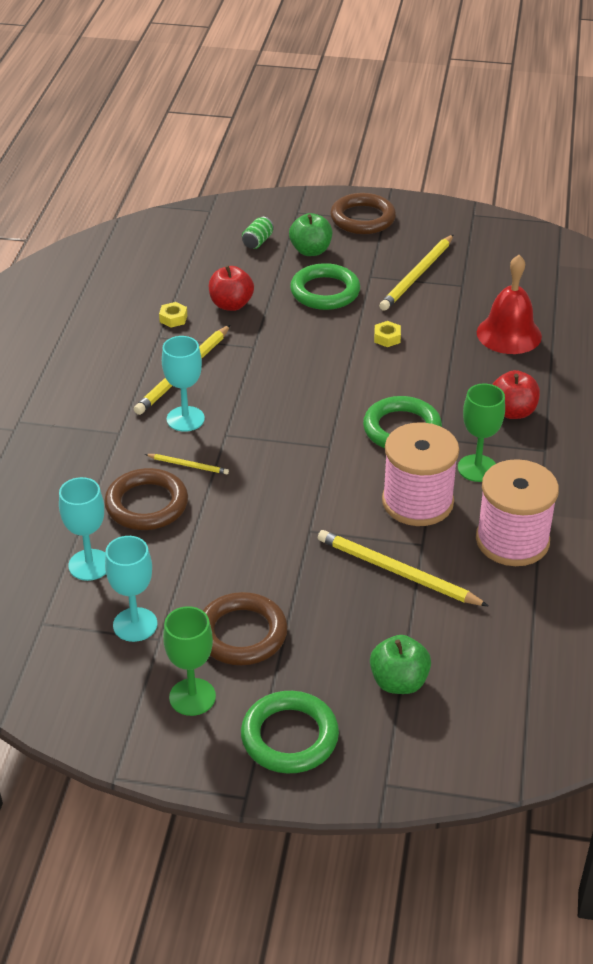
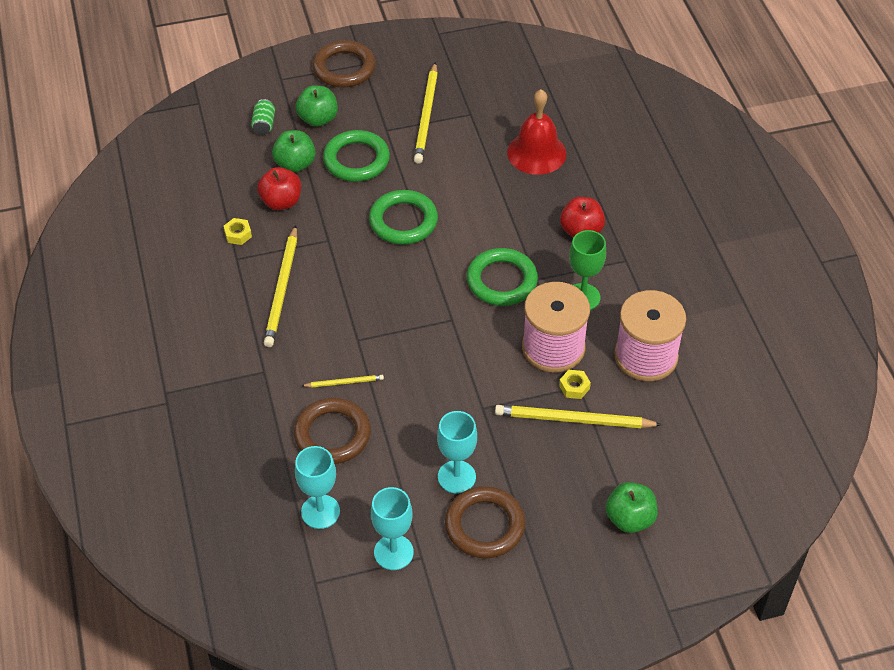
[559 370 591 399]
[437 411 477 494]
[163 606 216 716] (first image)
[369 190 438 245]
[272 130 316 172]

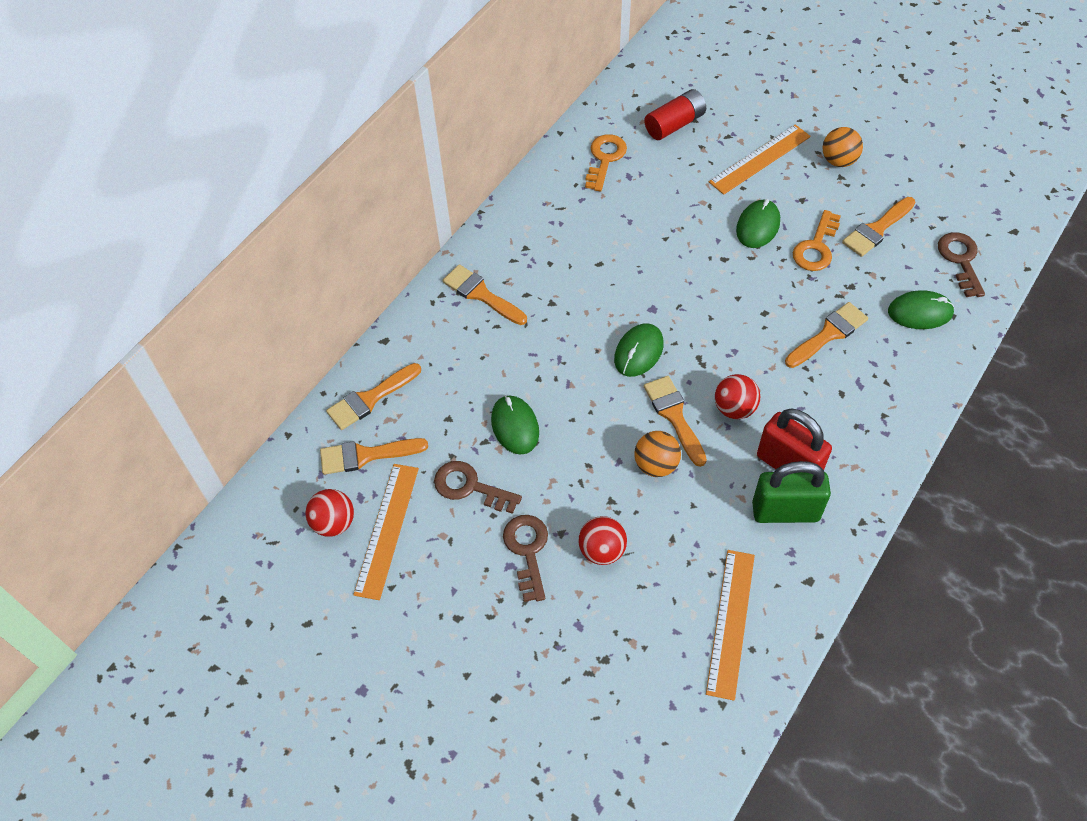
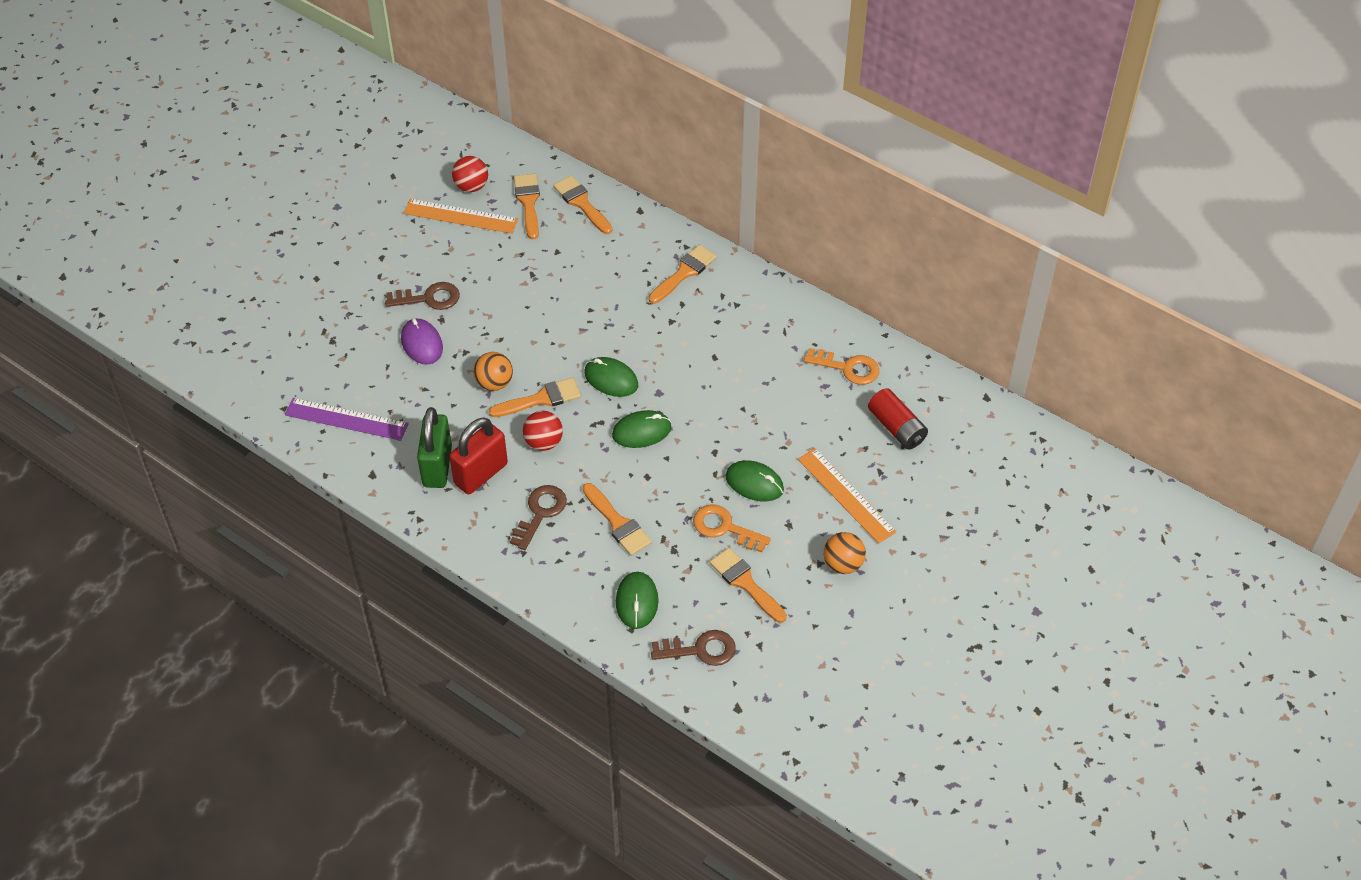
[612 410 671 448]
[510 485 567 550]
[401 318 443 365]
[285 398 409 441]

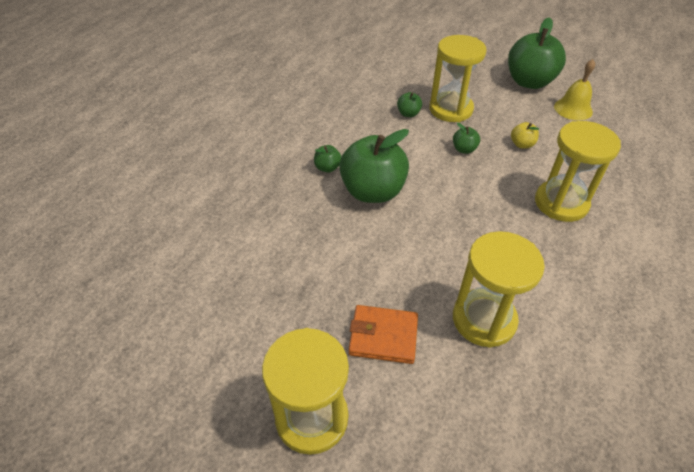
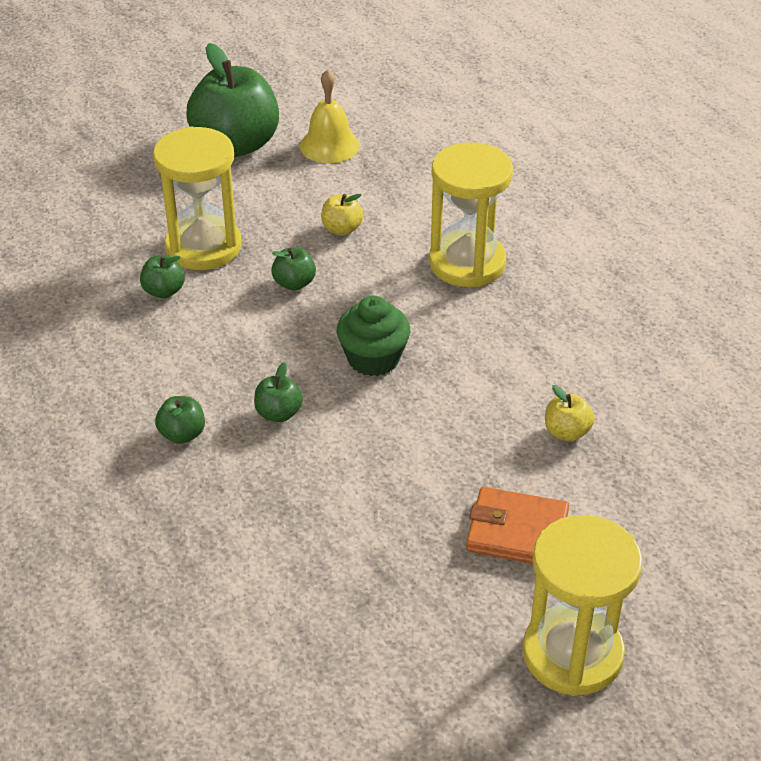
[254 362 303 422]
[545 385 594 441]
[466 487 569 564]
[337 296 410 376]

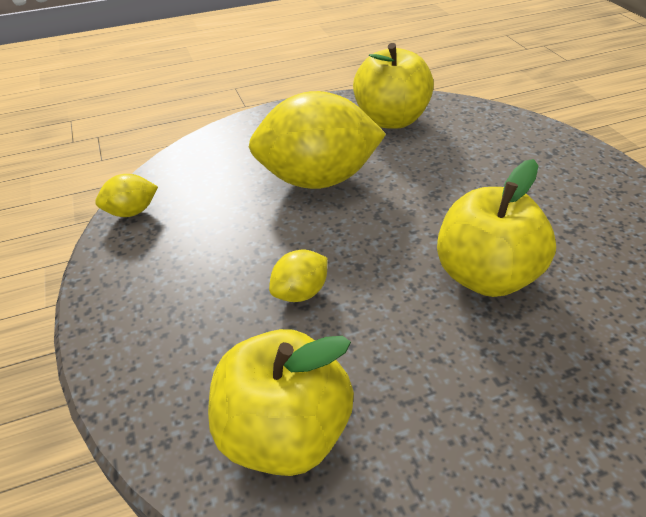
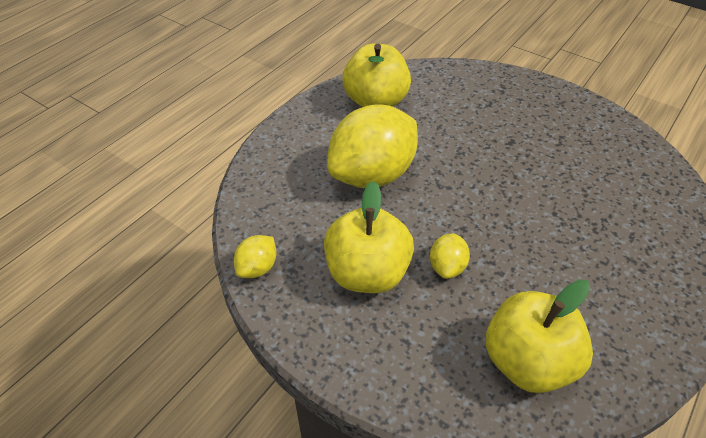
[324 181 414 293]

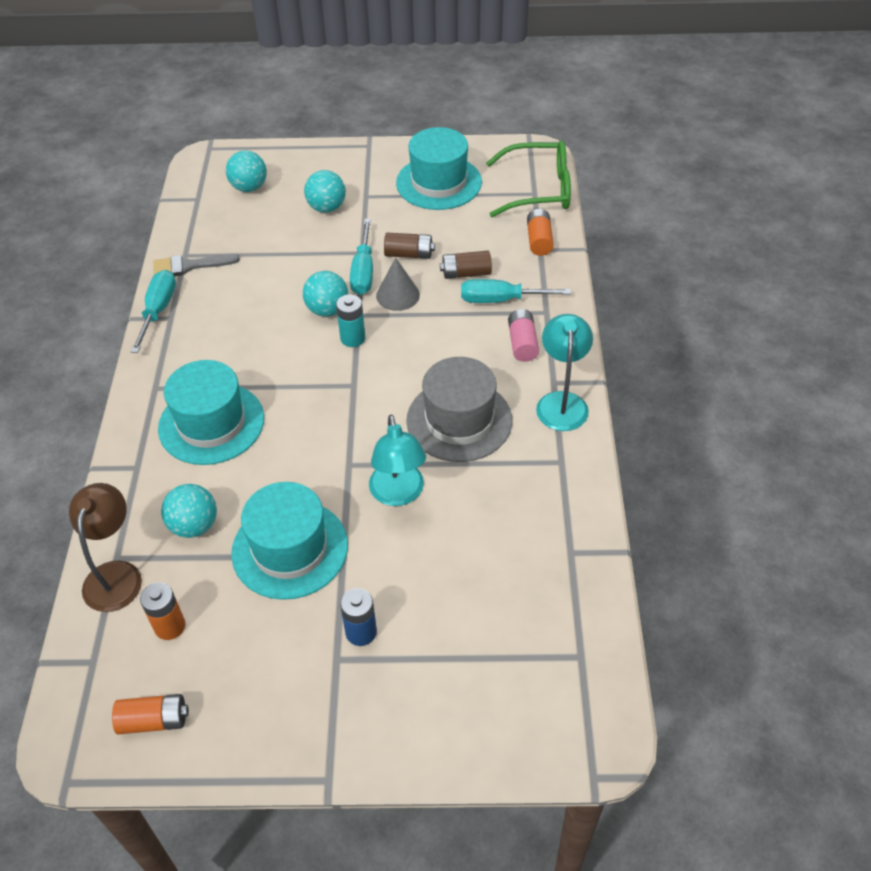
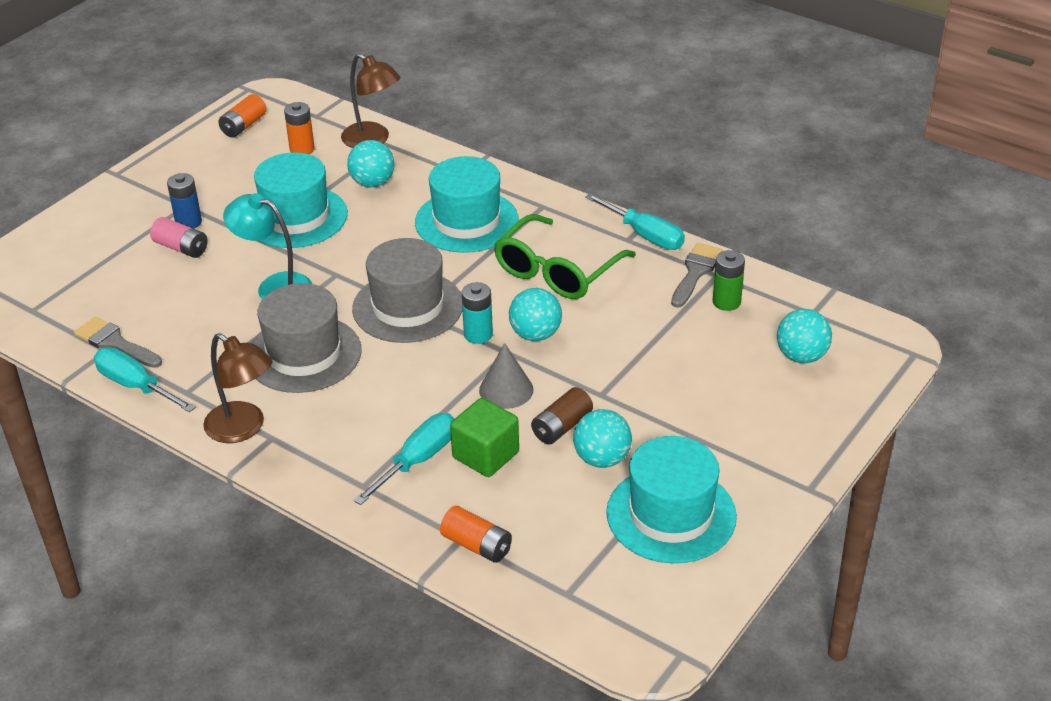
[494 214 636 299]
[573 409 632 468]
[94 347 196 412]
[450 398 519 477]
[150 217 208 258]
[203 333 273 443]
[352 238 462 343]
[713 250 745 311]
[74 317 162 368]

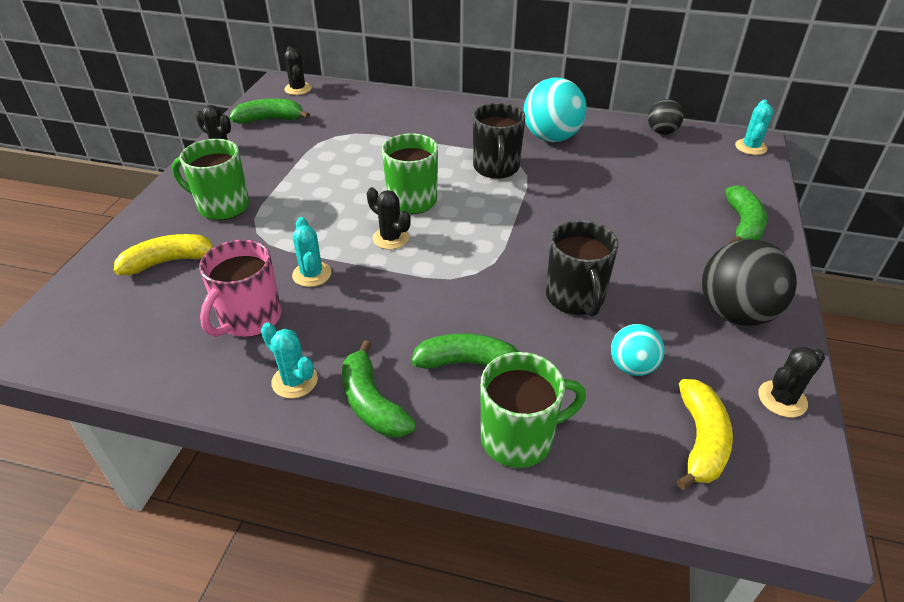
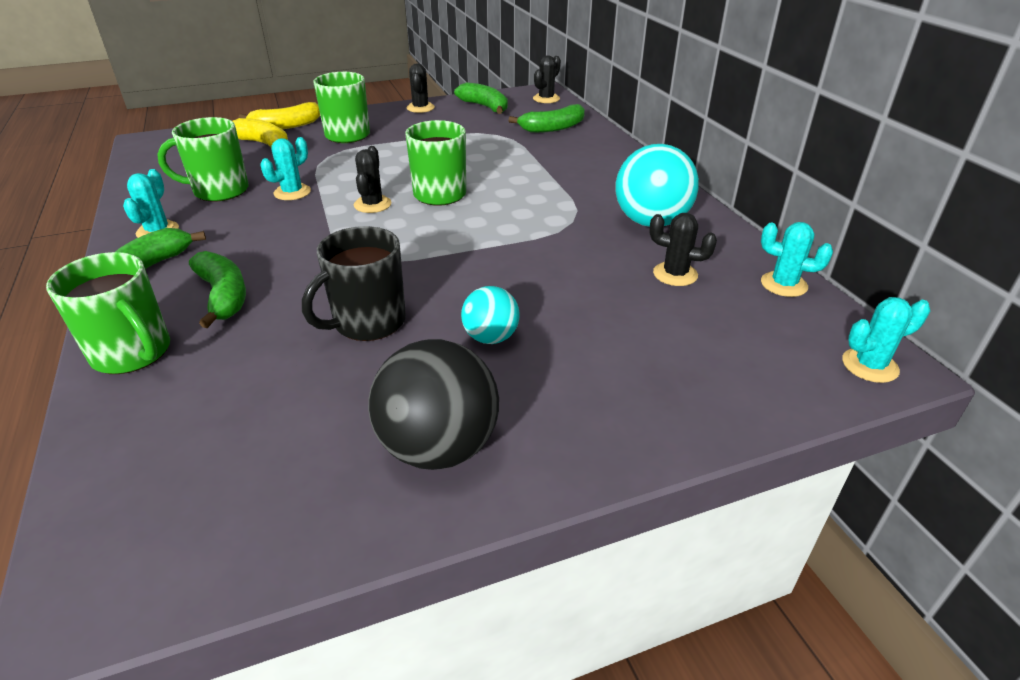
[761 222 833 297]
[473 103 525 179] (first image)
[508 104 585 133]
[157 117 249 202]
[461 286 519 344]
[649 213 717 286]
[239 102 320 129]

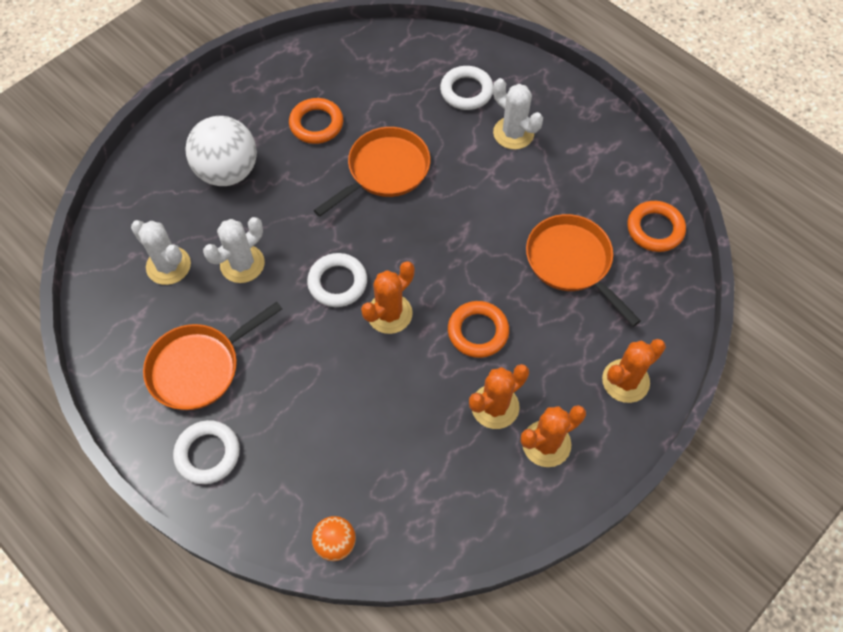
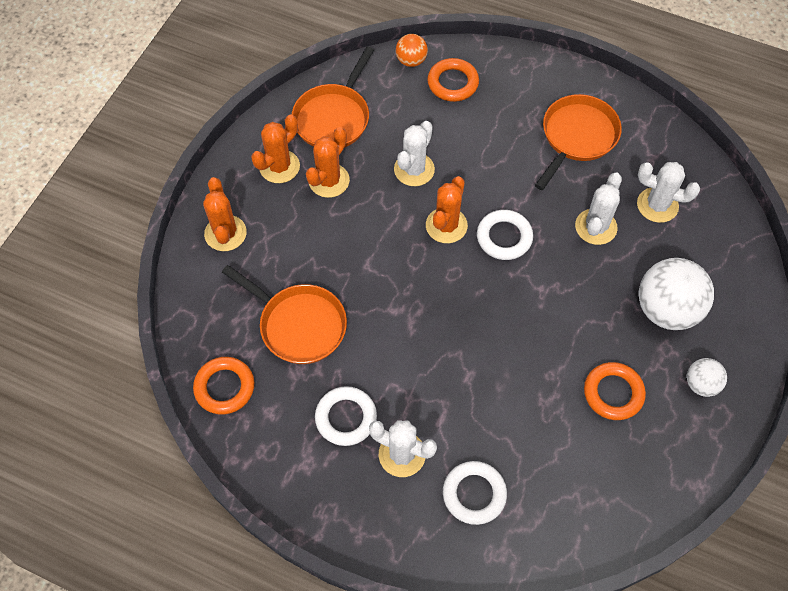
[292 46 374 147]
[427 58 479 102]
[203 177 247 251]
[315 386 377 446]
[394 121 435 186]
[687 358 727 397]

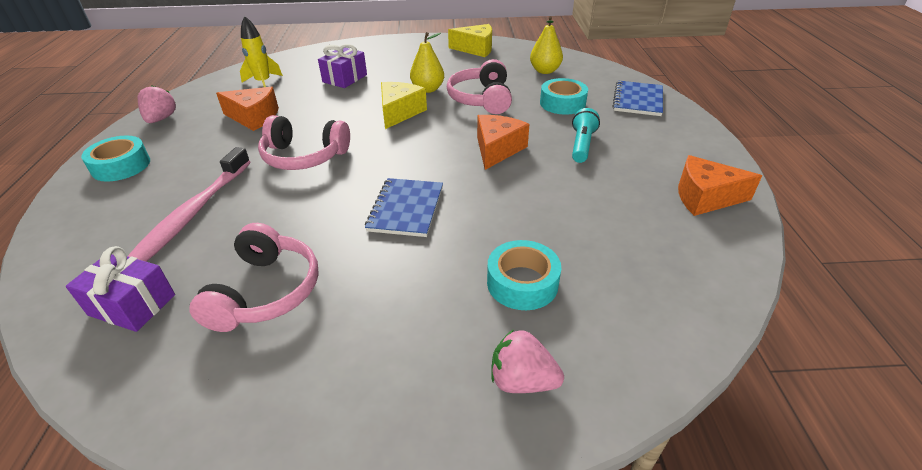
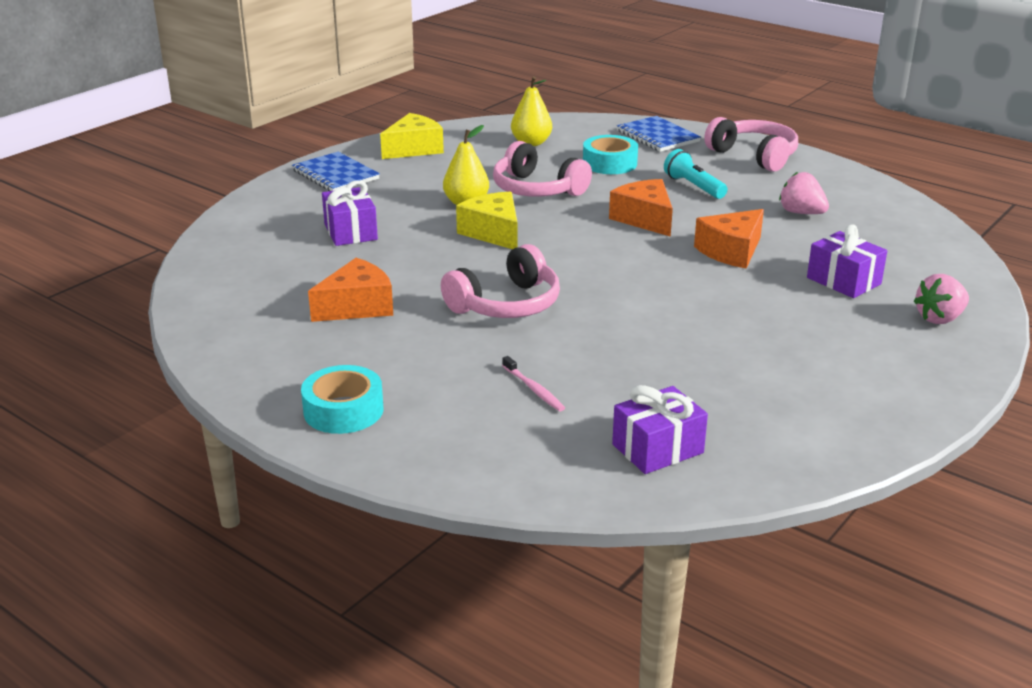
[240 16 283 87] (first image)
[779 172 829 214]
[502 356 565 411]
[694 209 764 269]
[292 152 380 191]
[704 117 798 172]
[807 224 887 298]

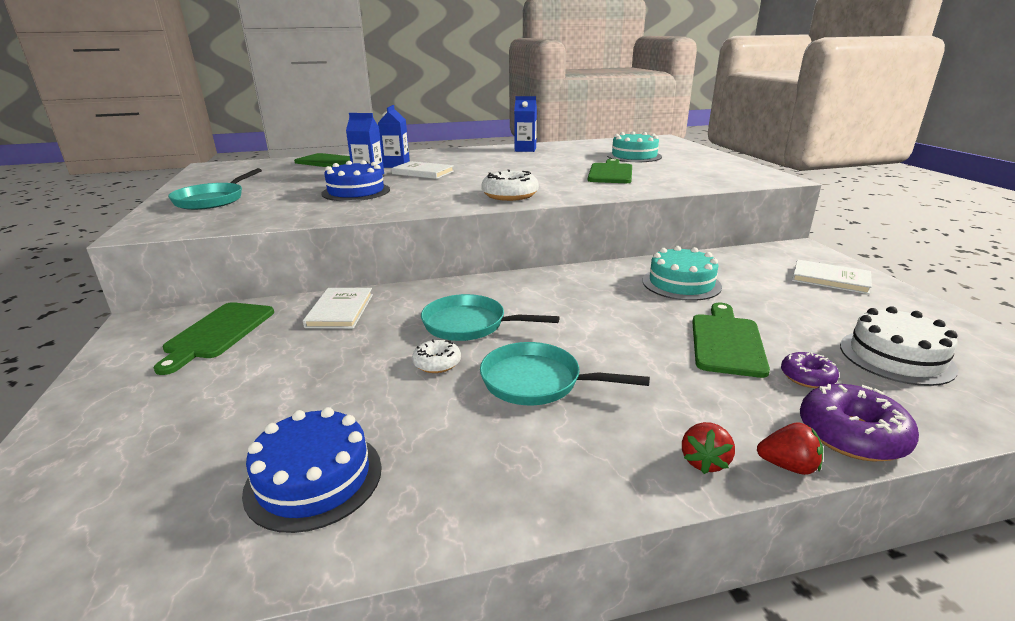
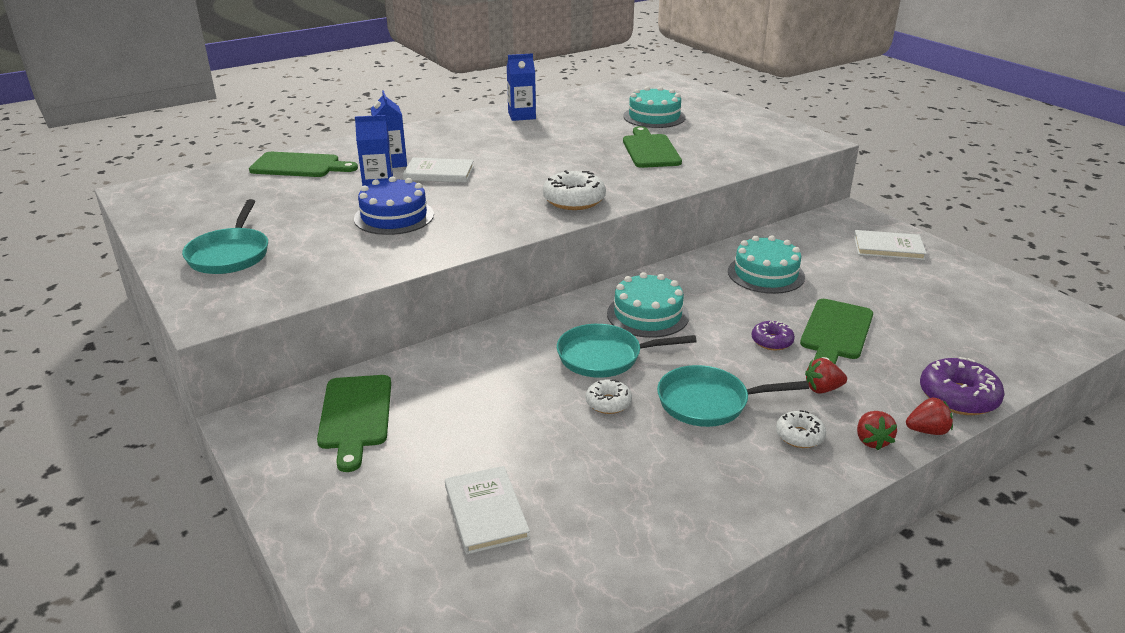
[445 466 530 554]
[800 299 873 364]
[840 306 958 386] (first image)
[752 321 795 351]
[242 407 382 533] (first image)
[607 272 689 338]
[805 358 847 394]
[776 410 826 448]

